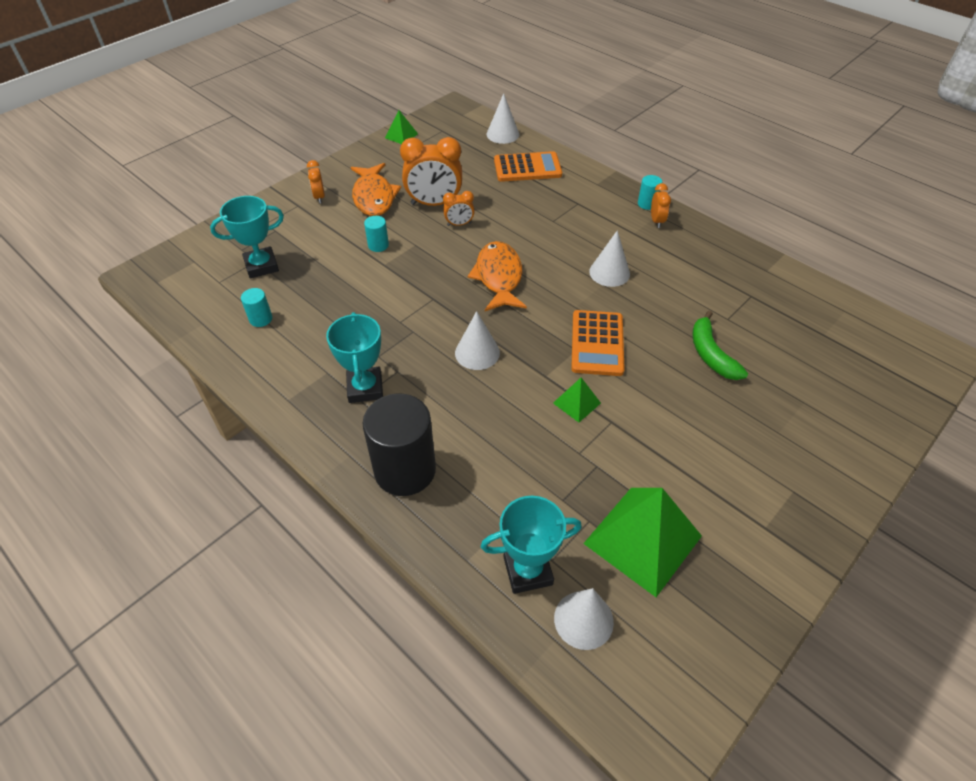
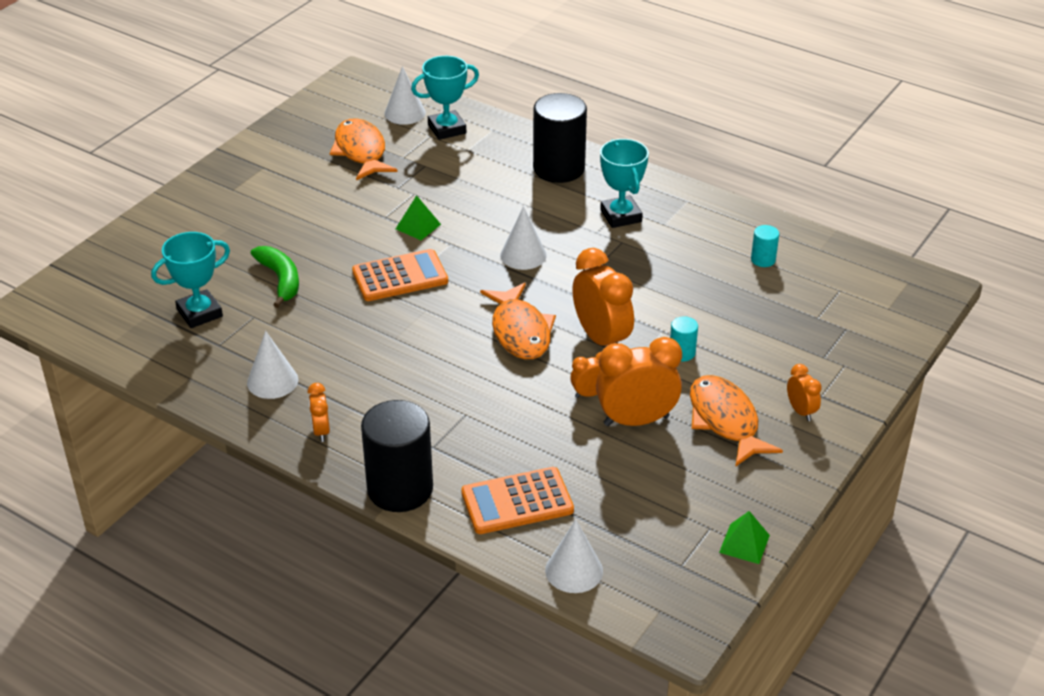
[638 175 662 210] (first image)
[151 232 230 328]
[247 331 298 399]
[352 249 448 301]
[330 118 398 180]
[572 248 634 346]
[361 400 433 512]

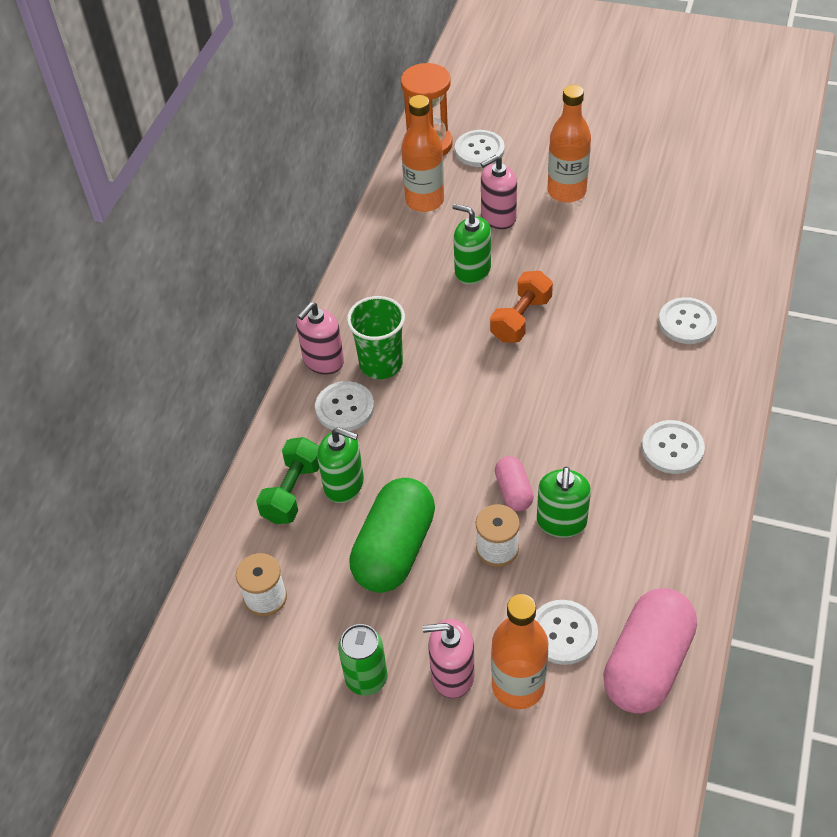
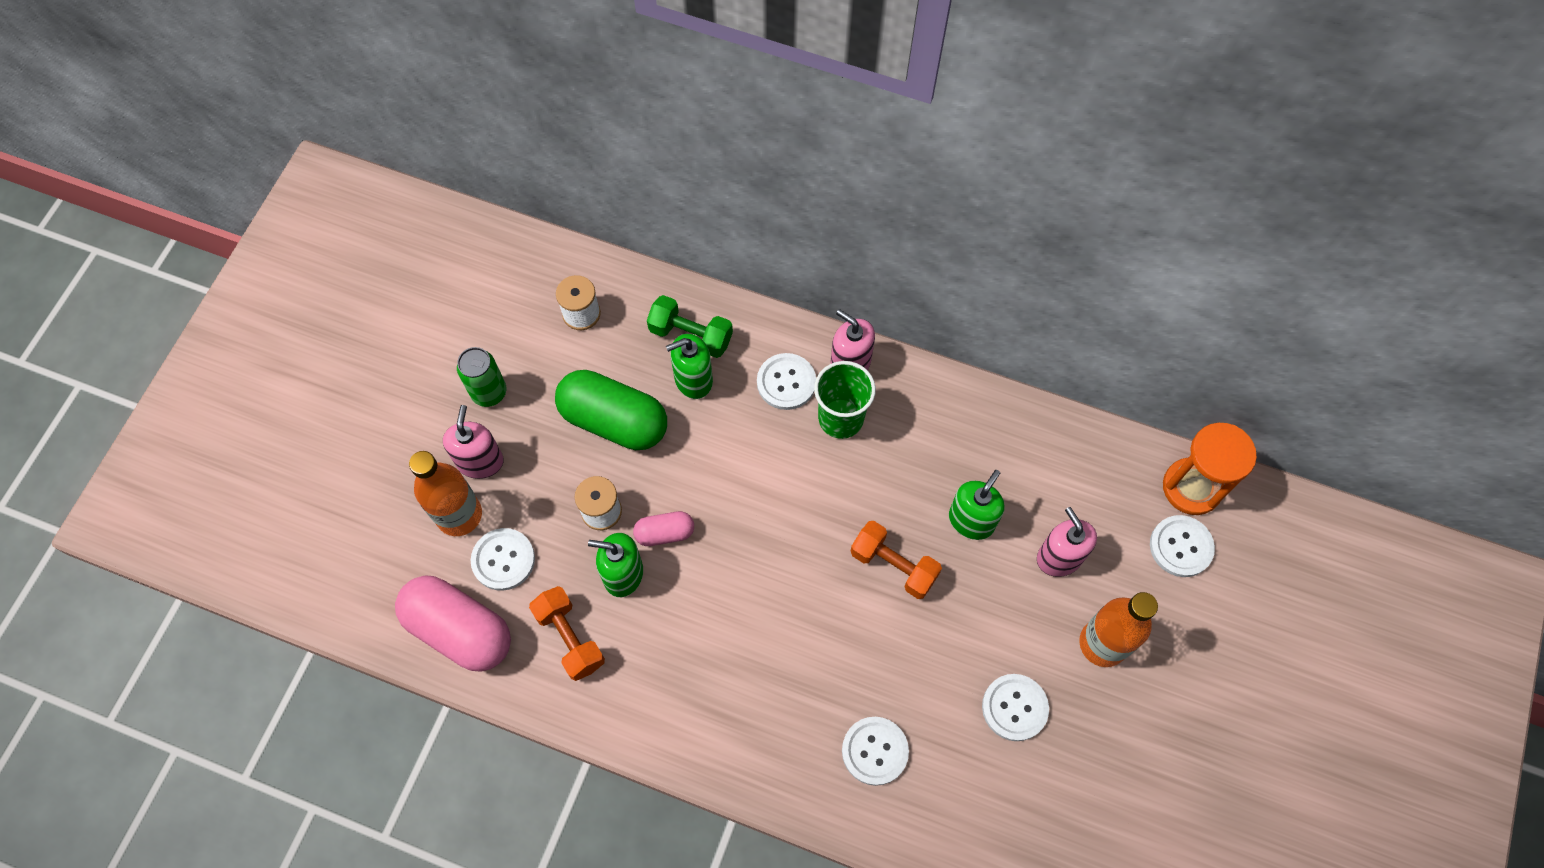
[401 95 444 212] (first image)
[982 674 1049 741]
[666 334 713 399]
[529 586 605 681]

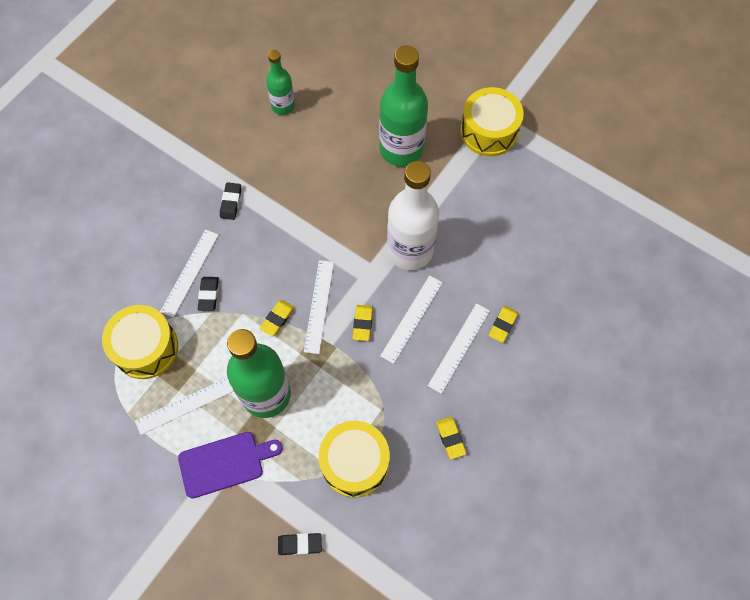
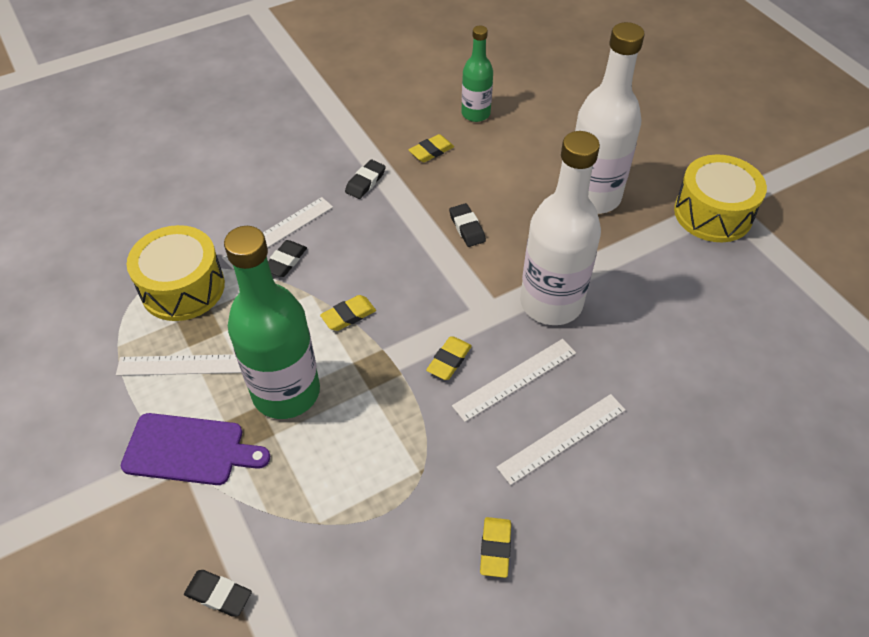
[575 22 644 214]
[304 260 334 354] (first image)
[409 134 454 162]
[319 421 390 497] (first image)
[449 203 486 247]

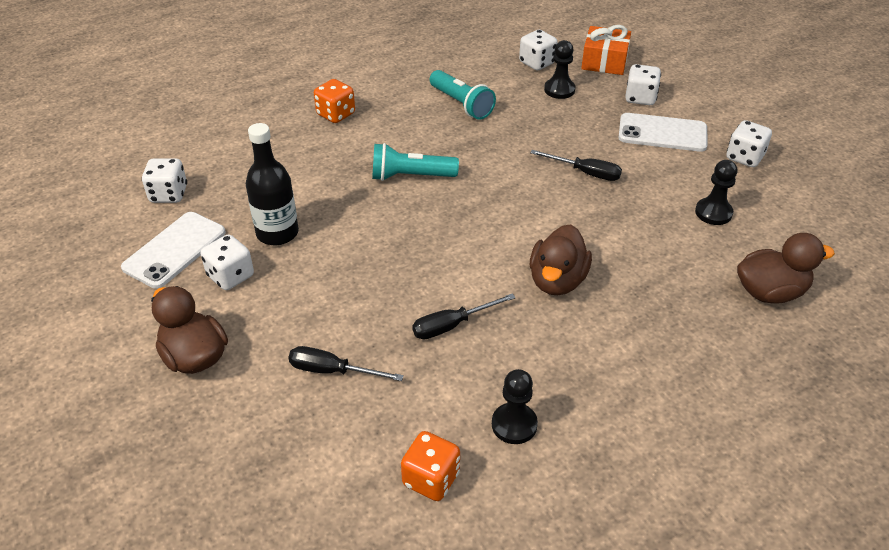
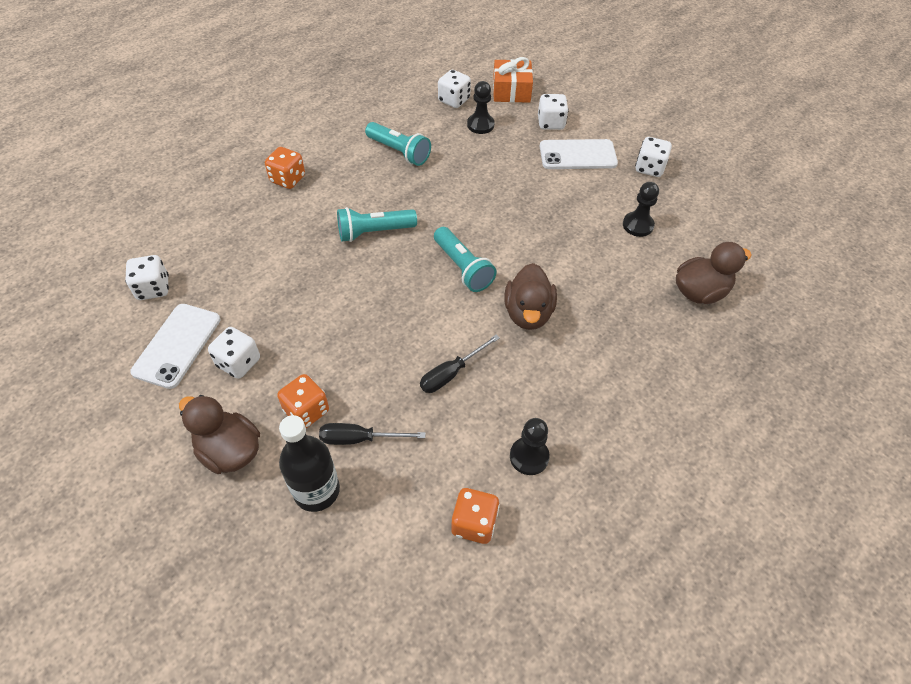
[279 415 340 512]
[530 150 622 181] (first image)
[434 227 497 292]
[277 374 329 428]

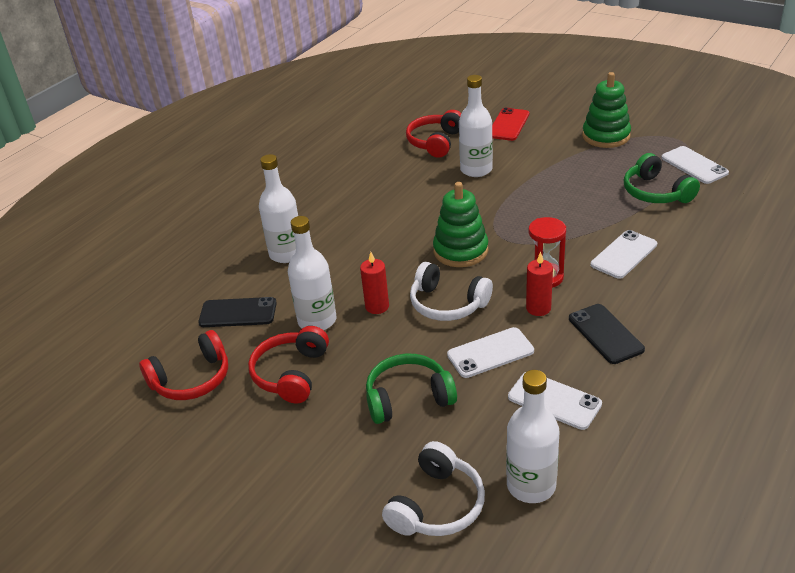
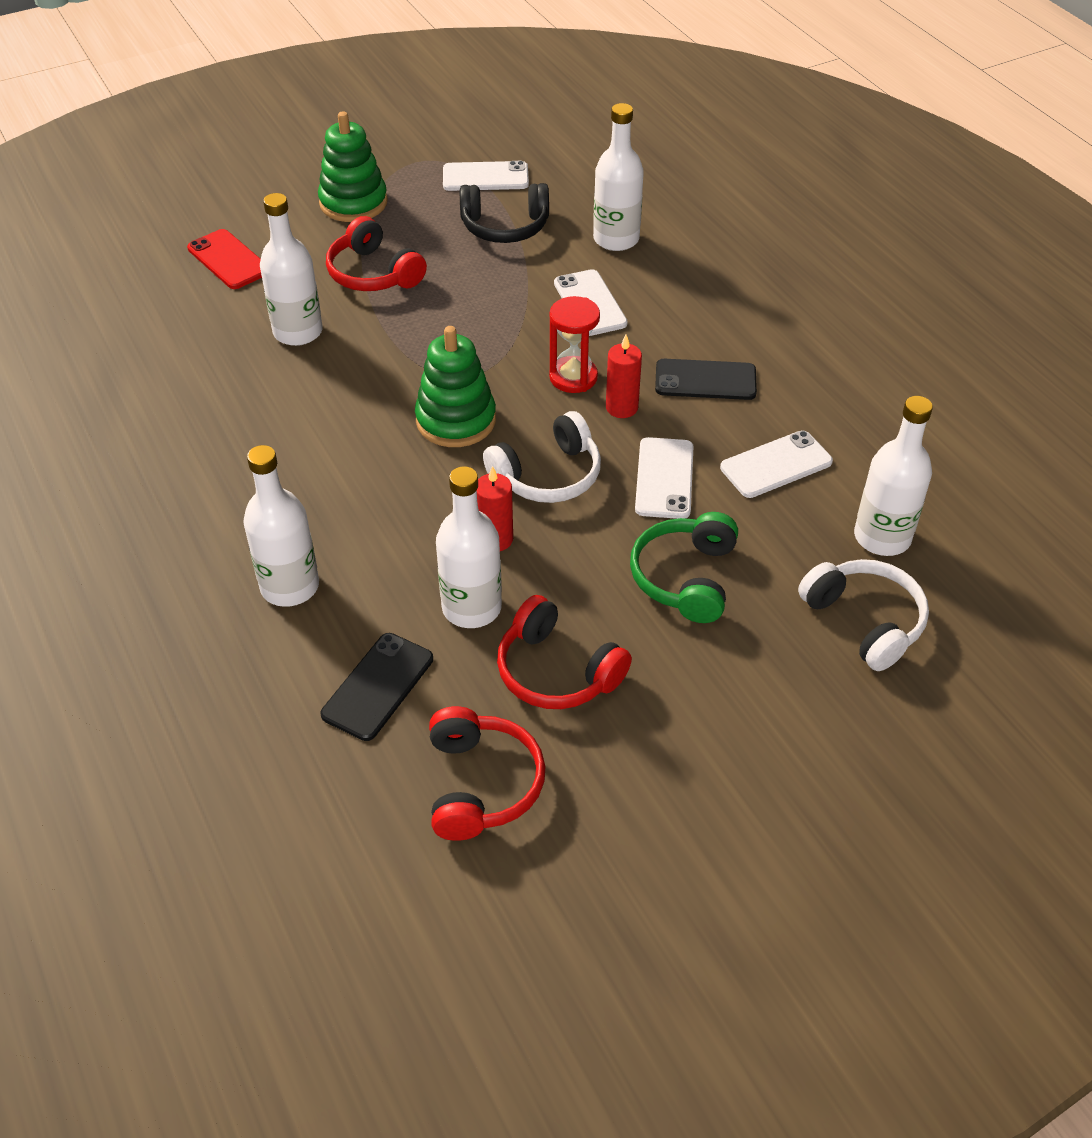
[326 216 427 291]
[460 183 549 243]
[593 103 644 251]

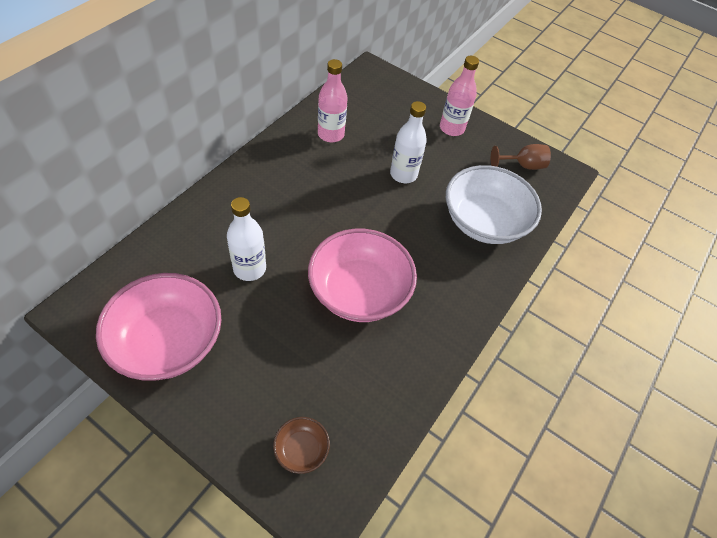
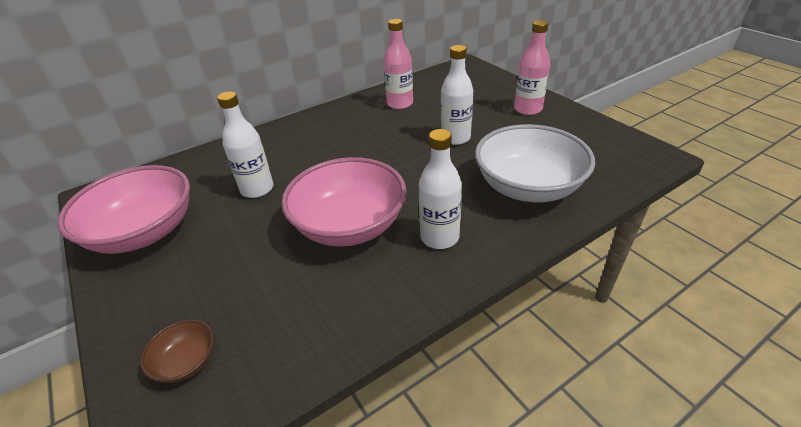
[491 144 551 170] (first image)
[419 129 462 249]

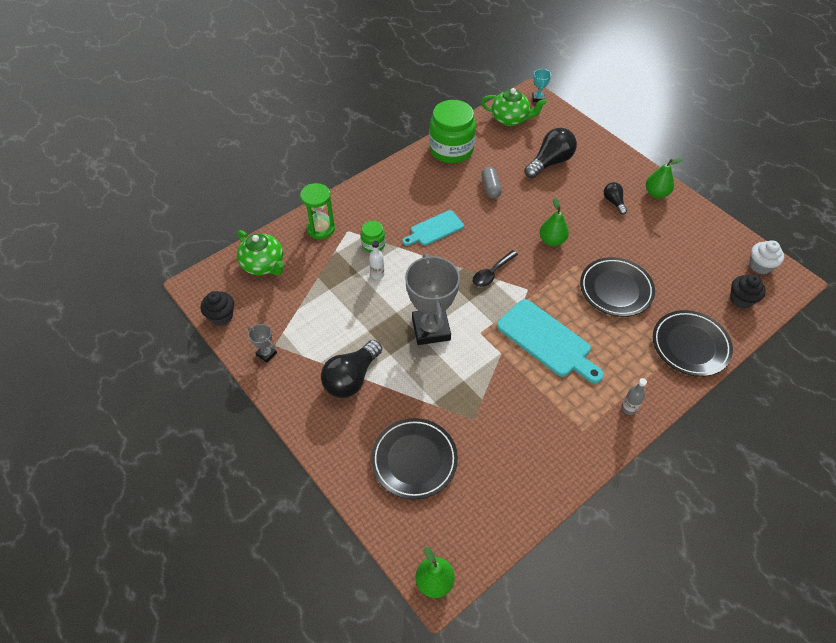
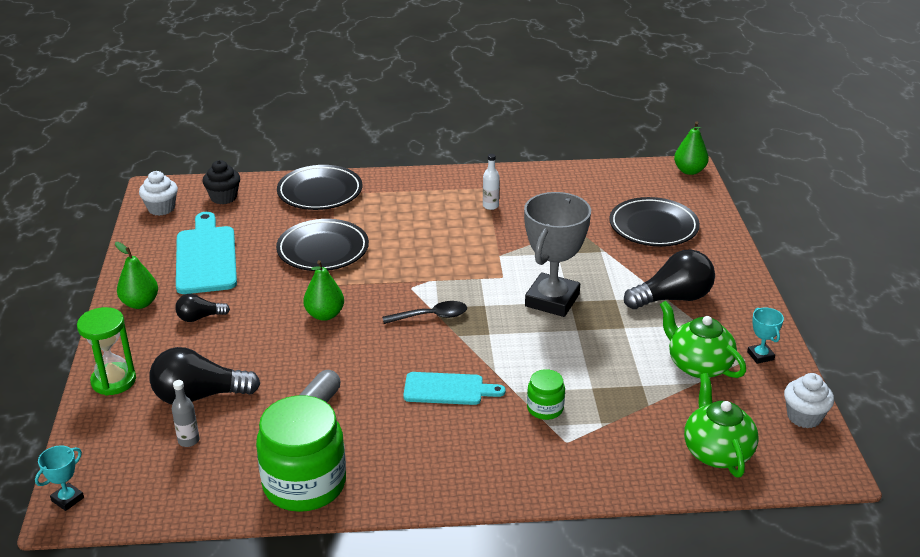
[659 301 746 378]
[175 294 230 322]
[77 307 136 396]
[483 154 500 210]
[784 373 834 428]
[176 212 237 294]
[747 307 784 364]
[172 380 199 447]

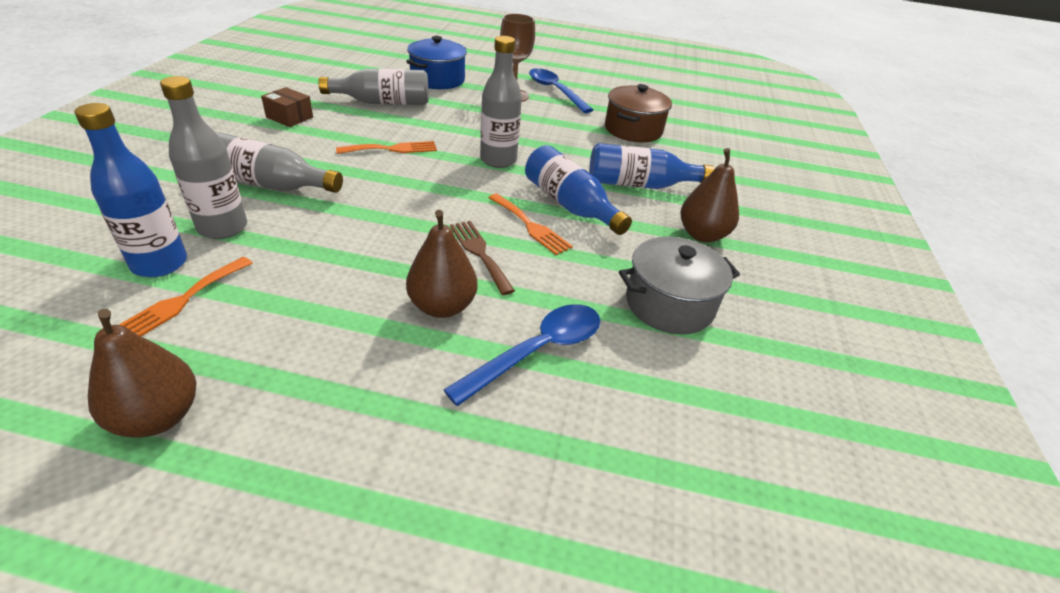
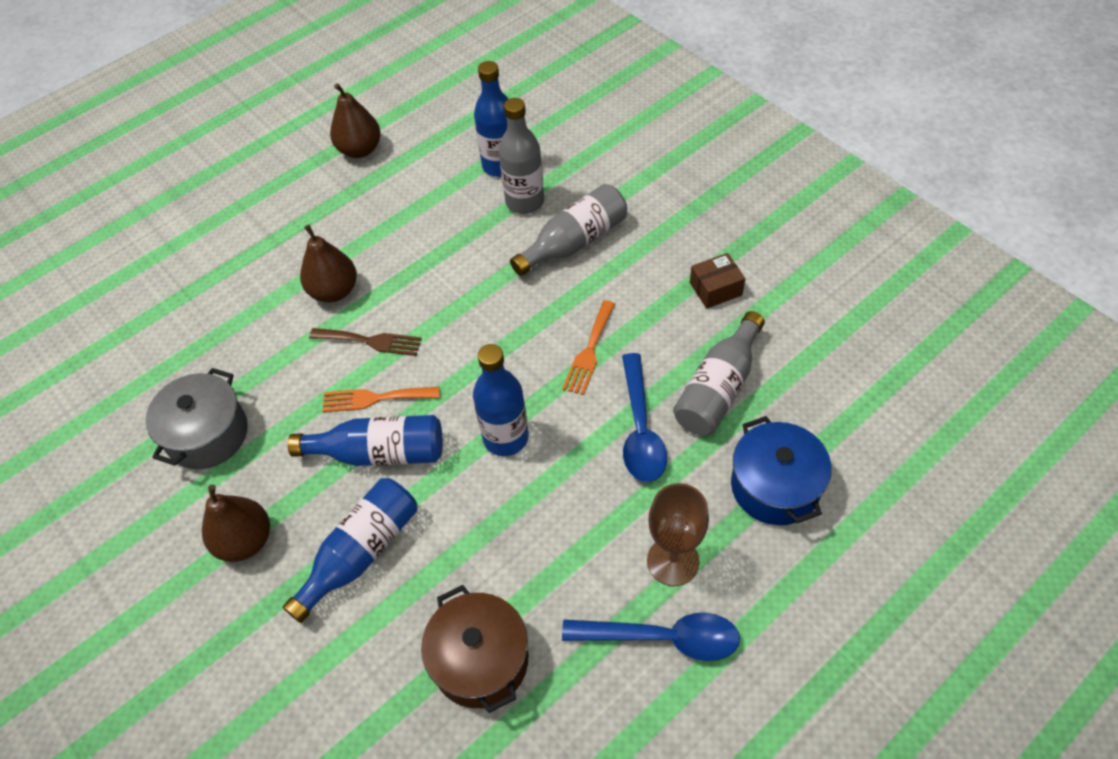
[473 344 529 456]
[119 257 253 336] (first image)
[622 353 667 482]

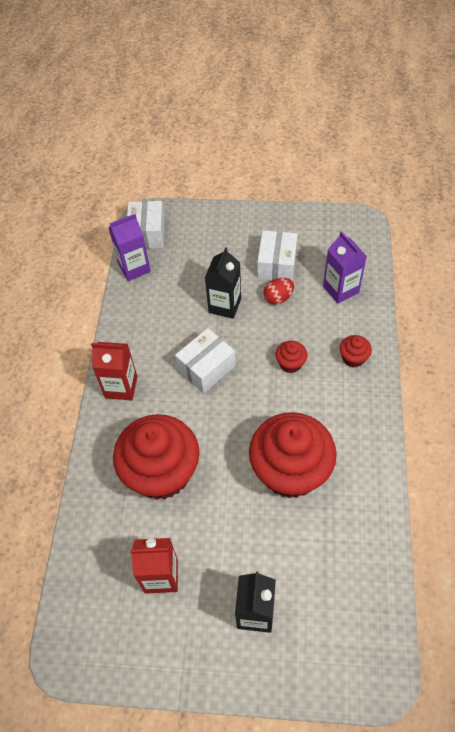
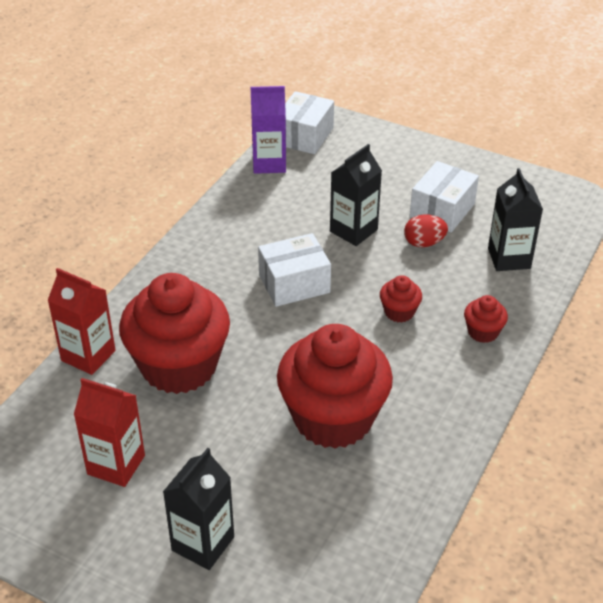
[488 168 543 271]
[47 268 116 375]

